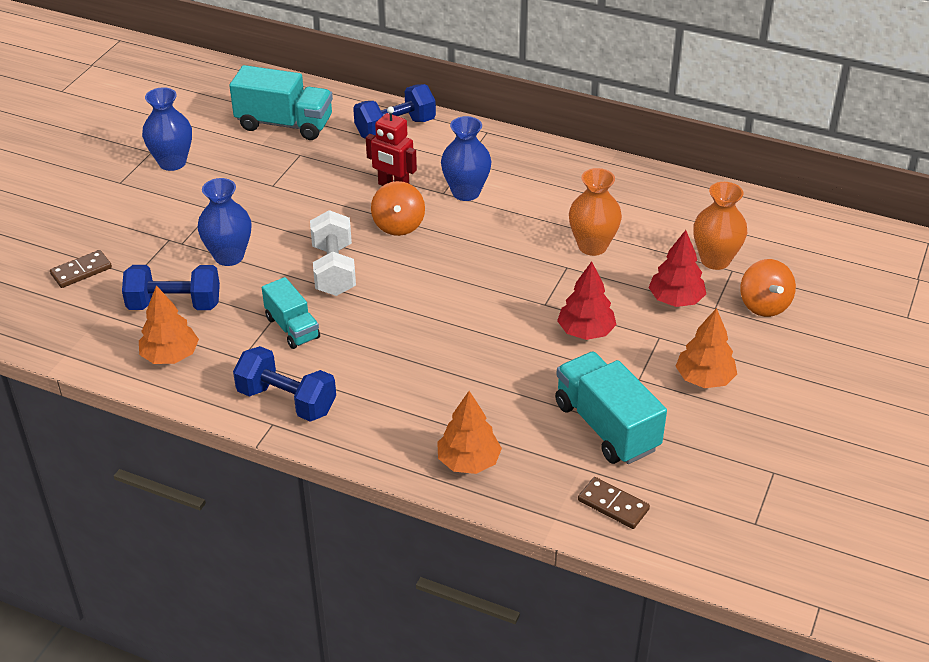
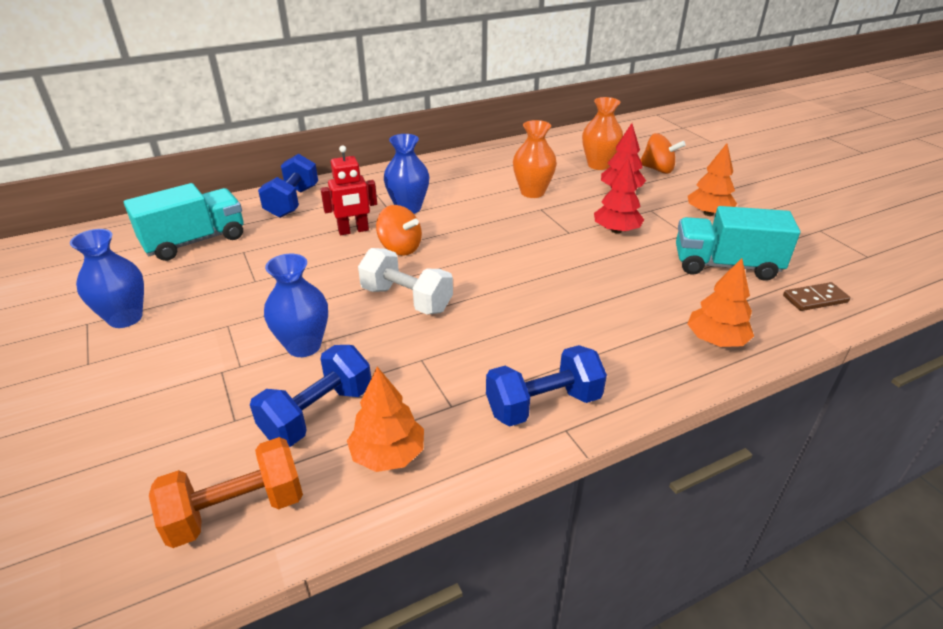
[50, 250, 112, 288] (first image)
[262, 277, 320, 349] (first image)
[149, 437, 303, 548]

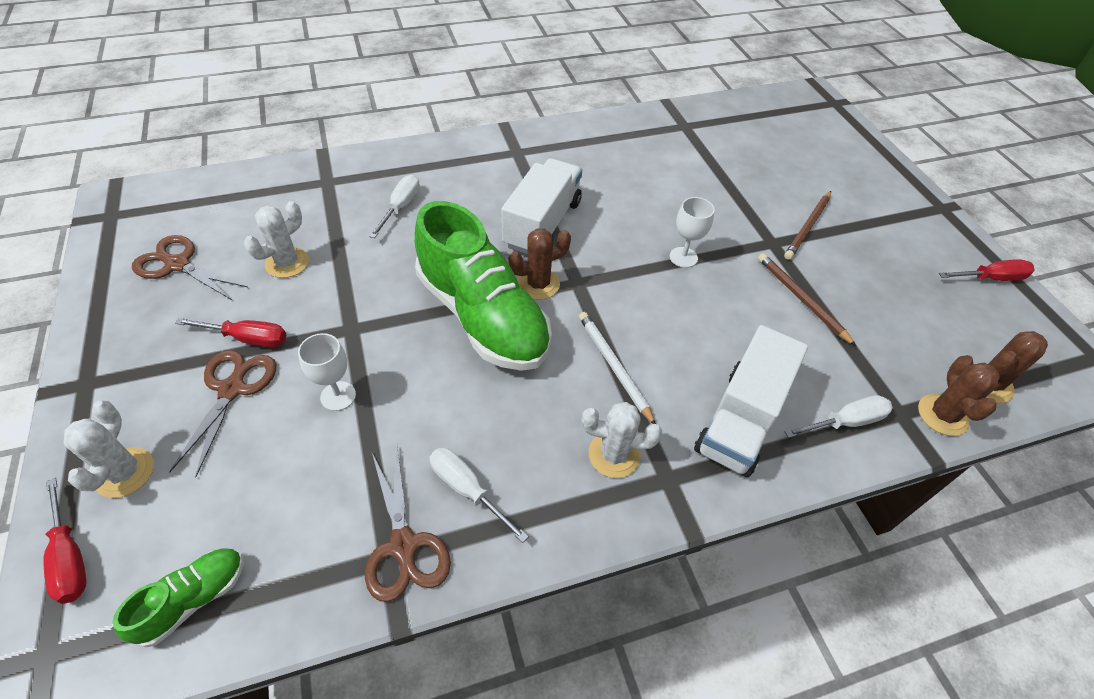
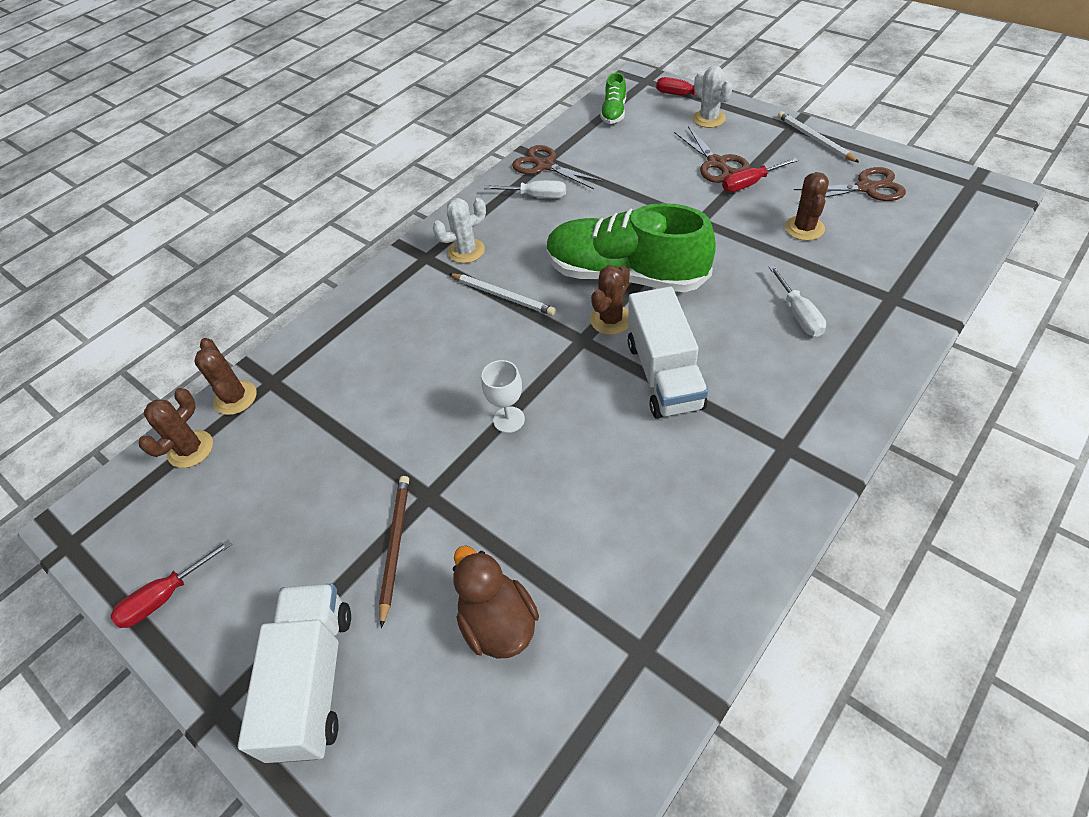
[785, 172, 829, 241]
[758, 253, 856, 346] (first image)
[238, 584, 351, 763]
[298, 333, 356, 411] (first image)
[784, 395, 893, 438] (first image)
[778, 111, 859, 162]
[453, 546, 539, 659]

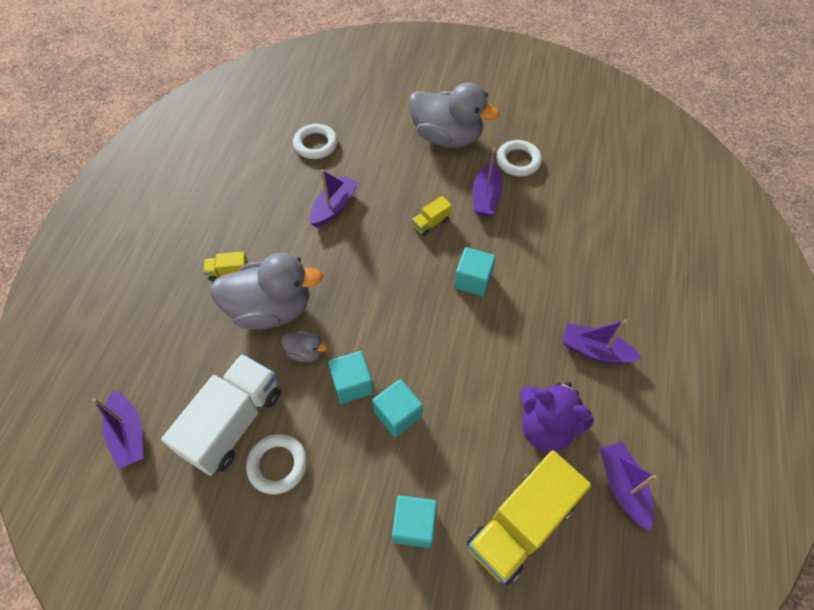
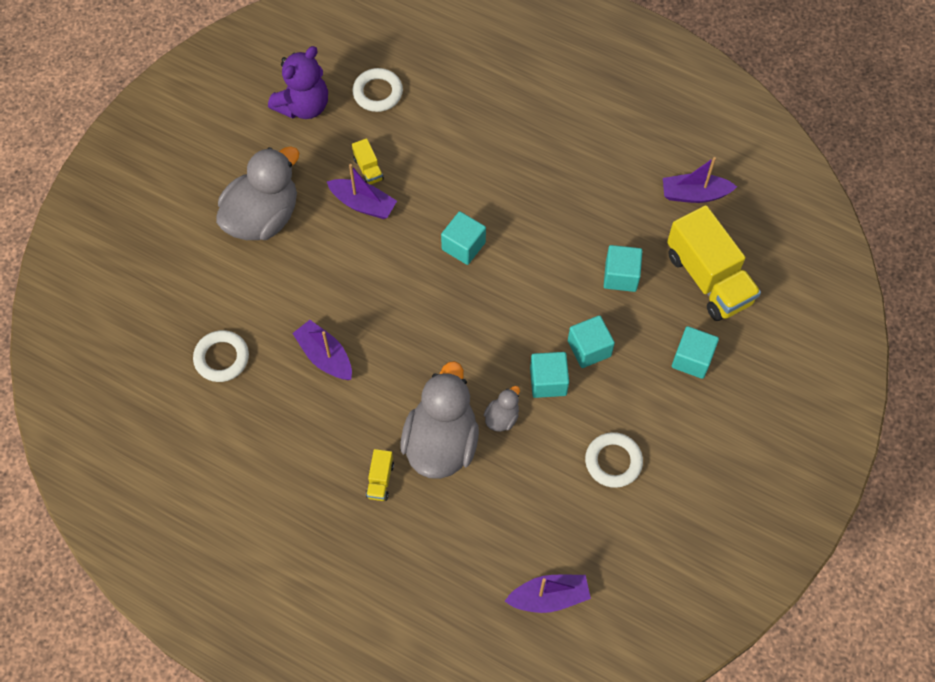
[352, 68, 403, 112]
[352, 138, 384, 185]
[562, 319, 642, 364] (first image)
[161, 354, 281, 476] (first image)
[268, 46, 328, 119]
[604, 245, 642, 292]

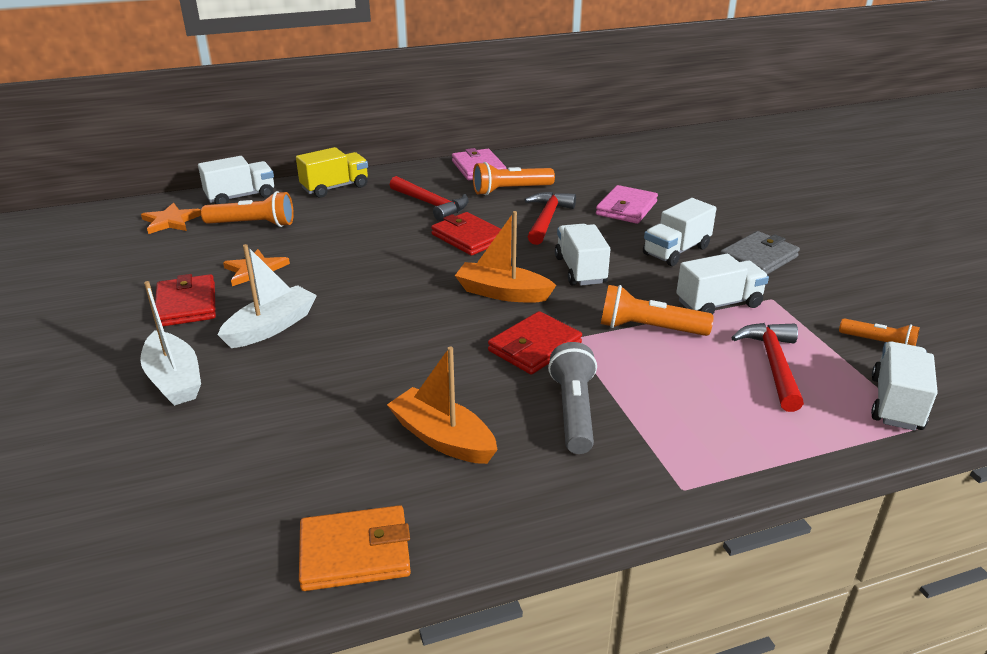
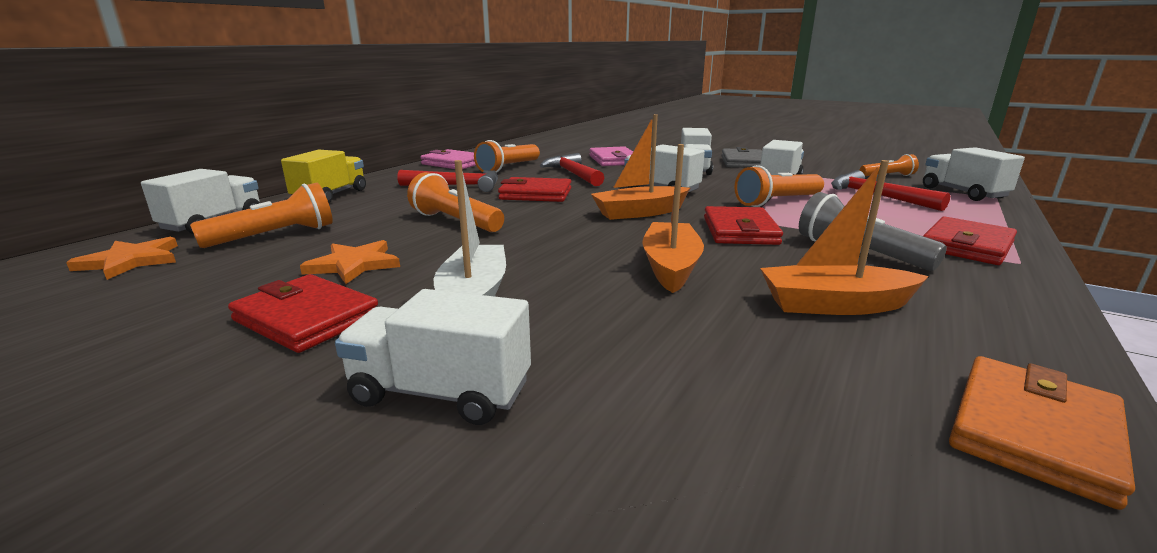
[335, 289, 531, 425]
[642, 144, 704, 293]
[407, 172, 504, 232]
[923, 216, 1017, 265]

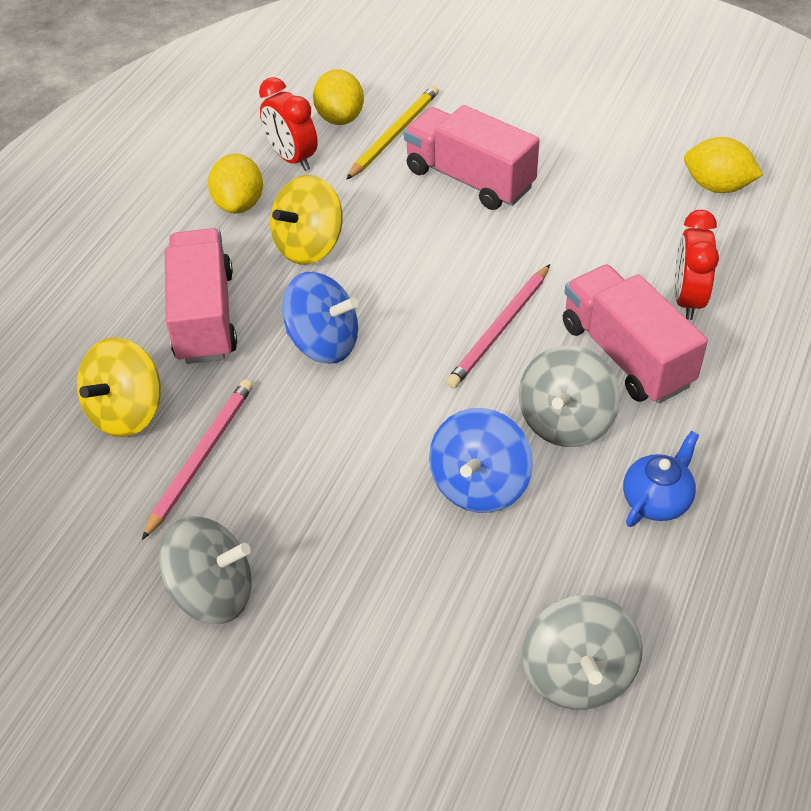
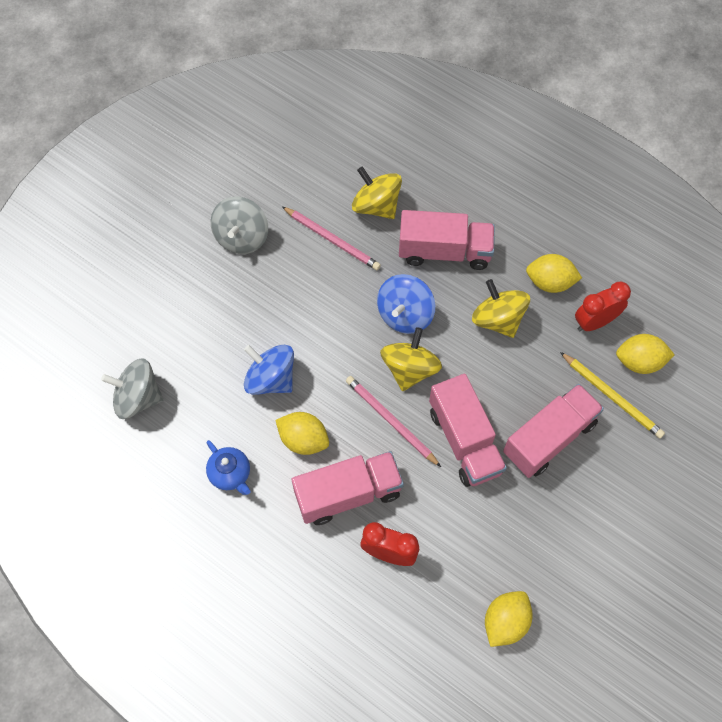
[275, 412, 329, 455]
[380, 327, 442, 391]
[429, 374, 507, 487]

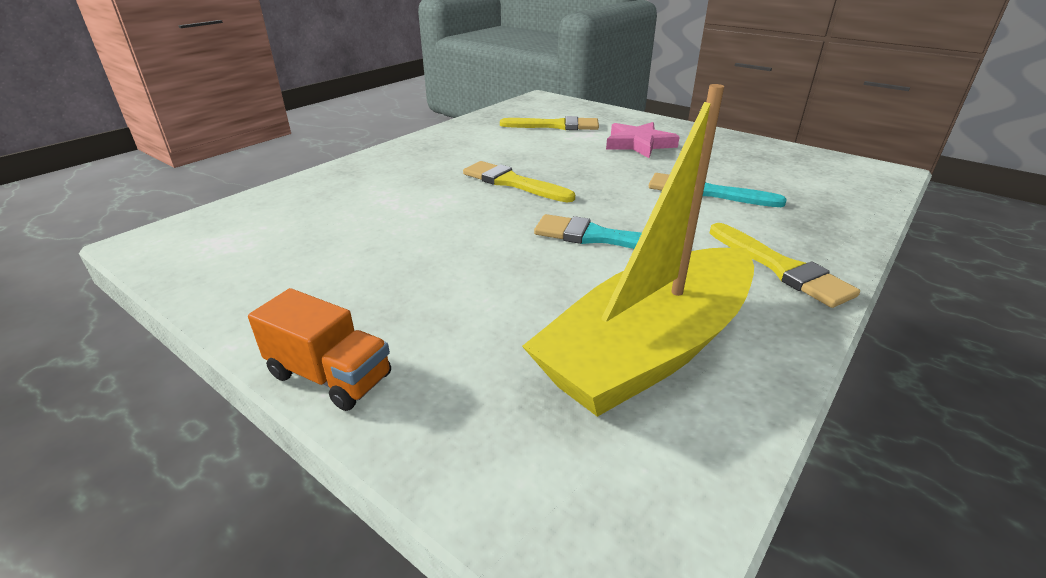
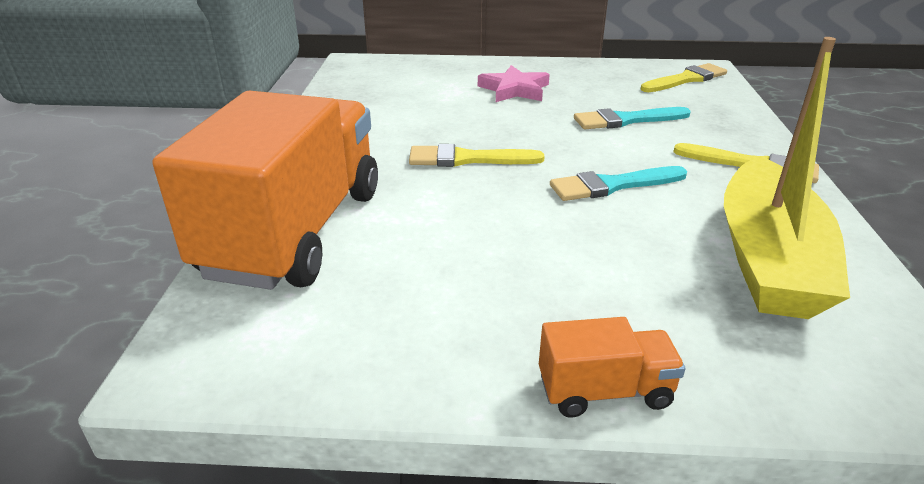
[641, 63, 727, 92]
[153, 91, 378, 290]

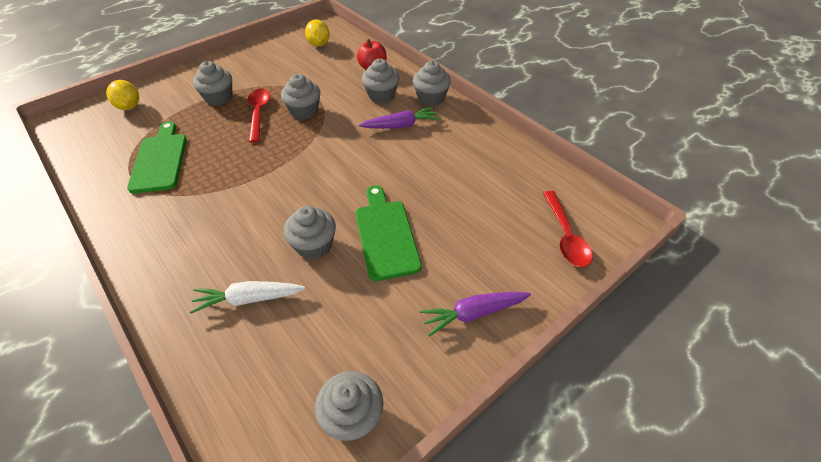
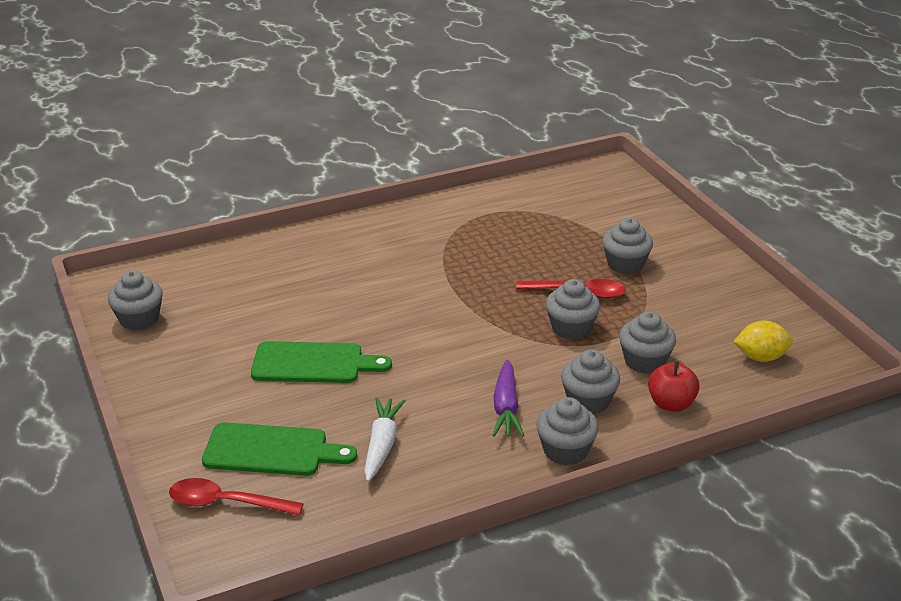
[106, 80, 139, 110] (first image)
[202, 422, 357, 476]
[619, 311, 676, 374]
[364, 397, 406, 482]
[420, 292, 531, 337] (first image)

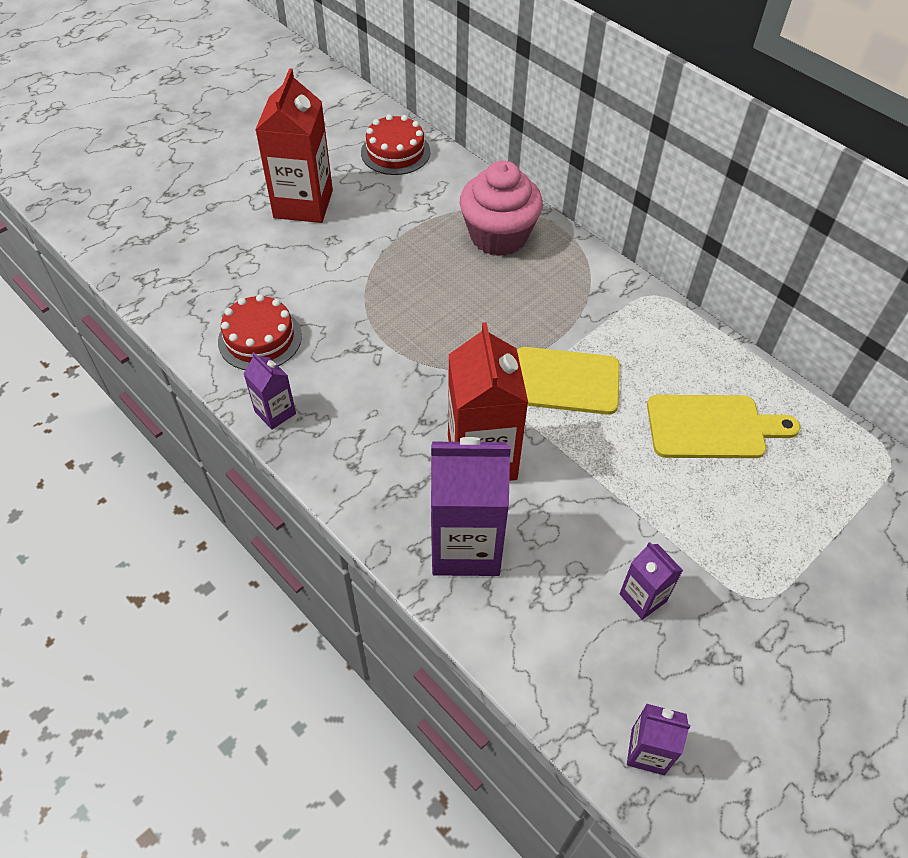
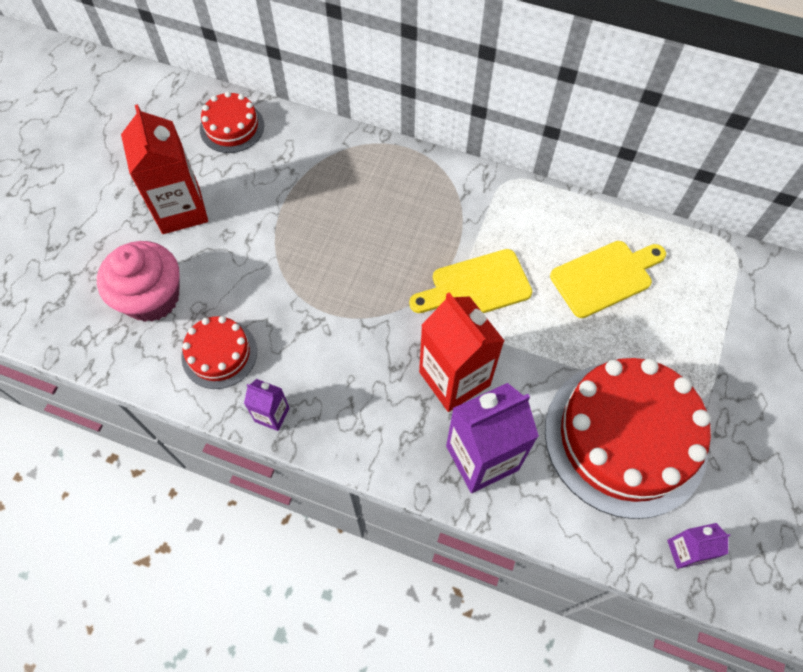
[97, 241, 179, 322]
[545, 358, 711, 519]

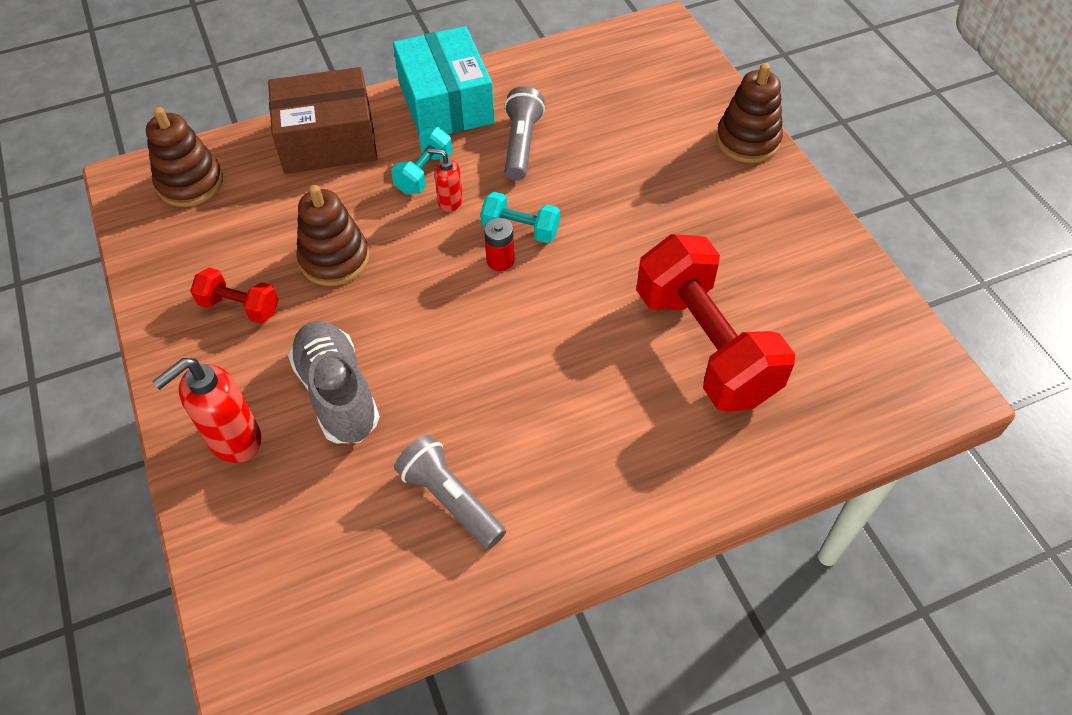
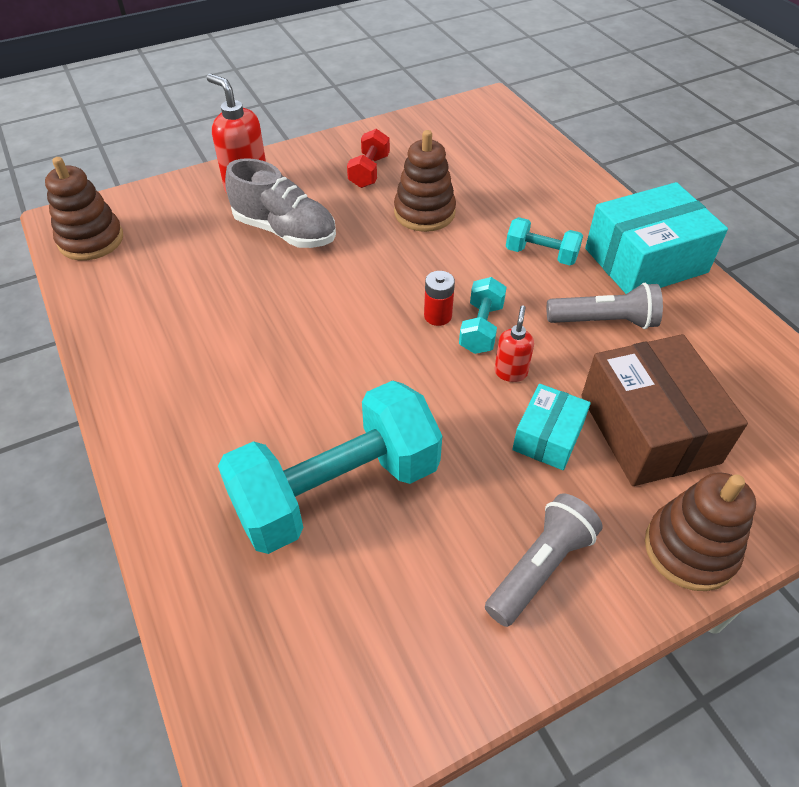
[581, 334, 748, 486]
[45, 157, 123, 260]
[495, 305, 534, 382]
[218, 380, 442, 554]
[225, 158, 336, 248]
[485, 493, 603, 627]
[512, 384, 591, 470]

